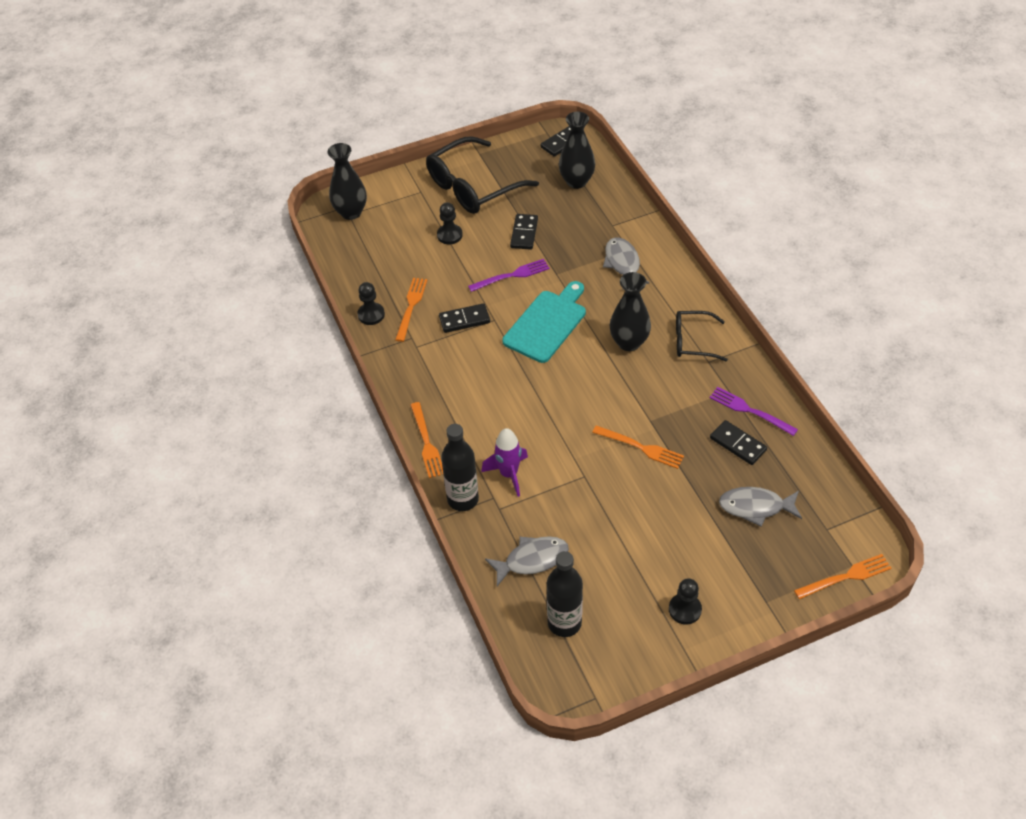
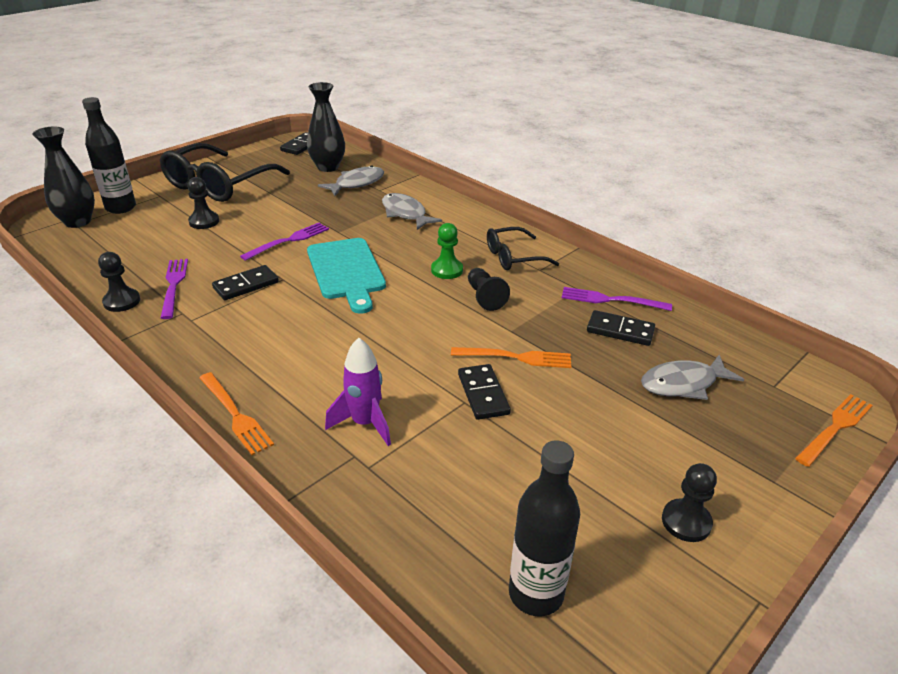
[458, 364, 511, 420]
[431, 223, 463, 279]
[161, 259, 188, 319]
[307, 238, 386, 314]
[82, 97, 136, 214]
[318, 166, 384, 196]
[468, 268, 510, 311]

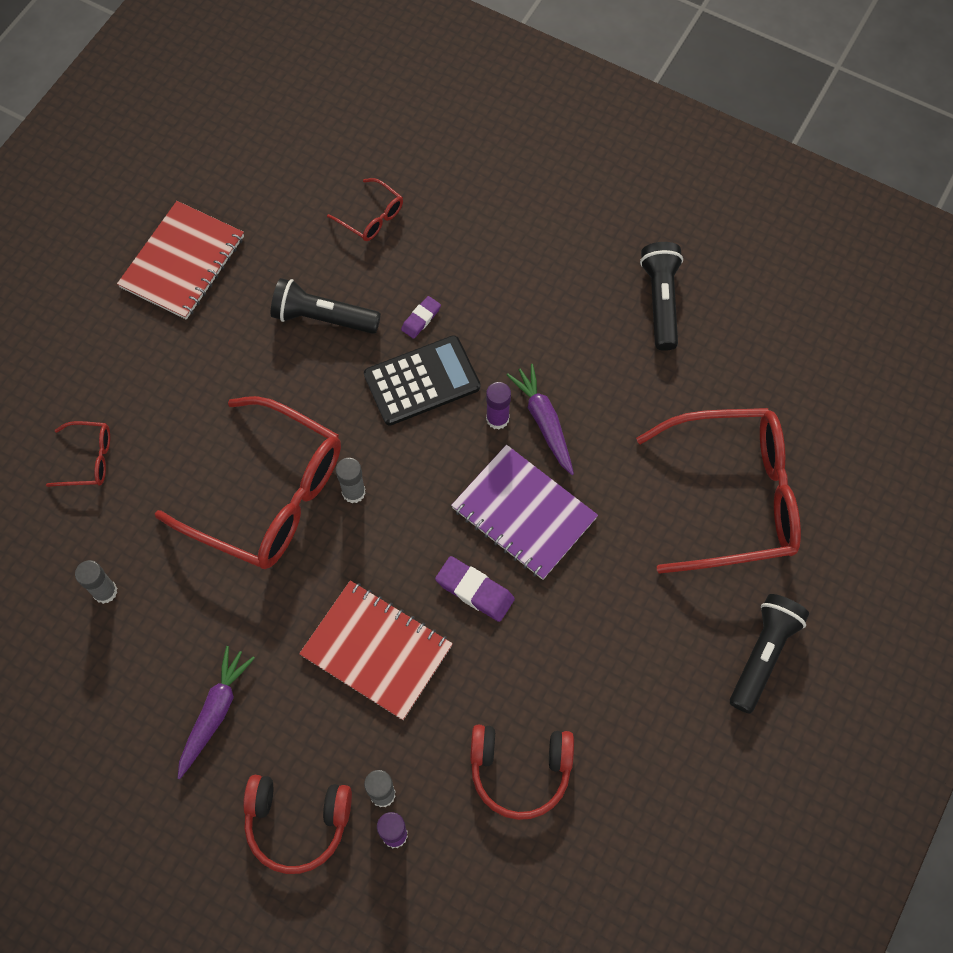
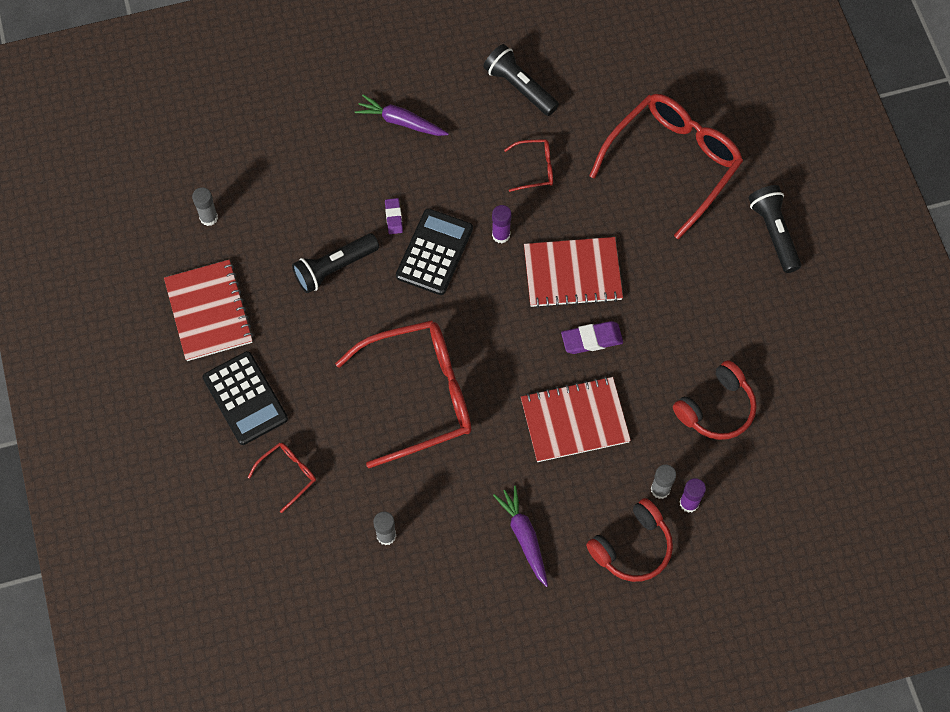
[504, 139, 553, 192]
[355, 95, 449, 136]
[524, 237, 623, 308]
[192, 187, 218, 226]
[202, 351, 288, 445]

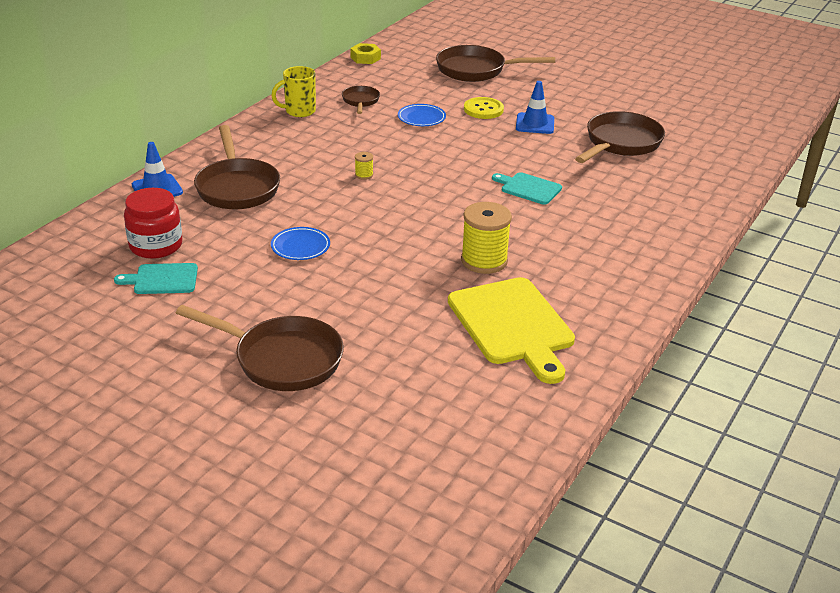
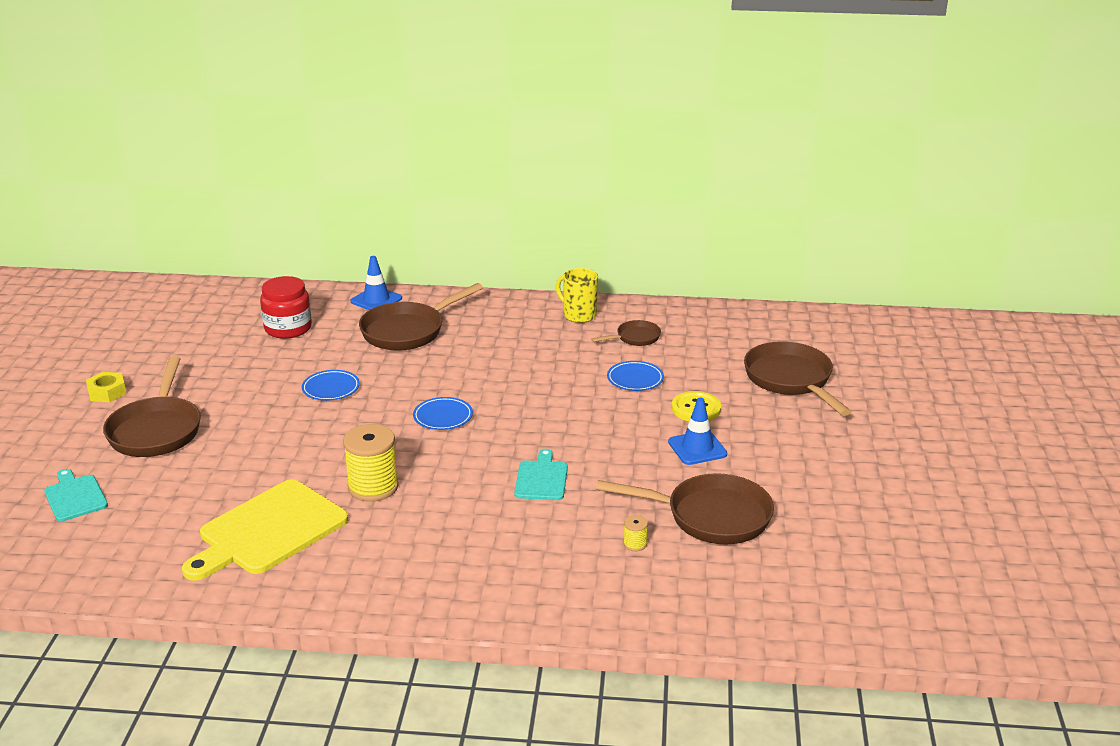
[86, 372, 126, 402]
[623, 515, 648, 551]
[44, 469, 108, 522]
[413, 397, 473, 430]

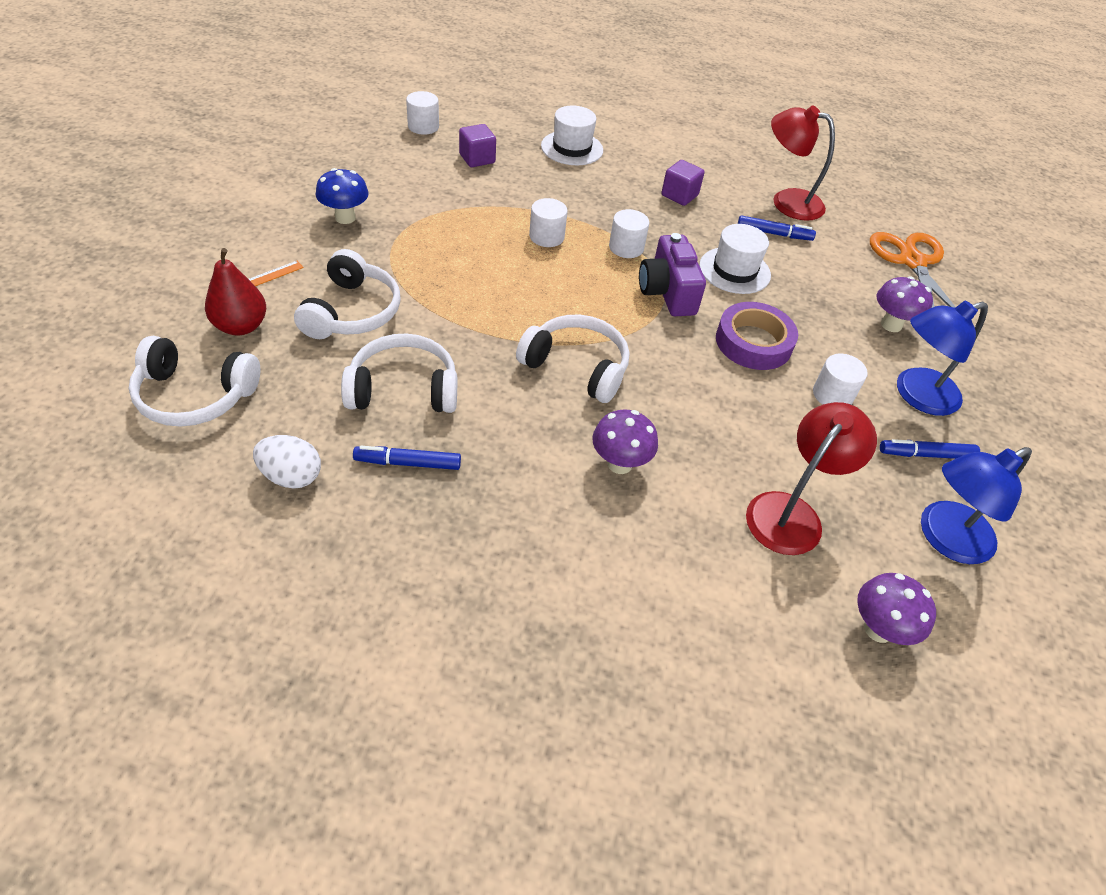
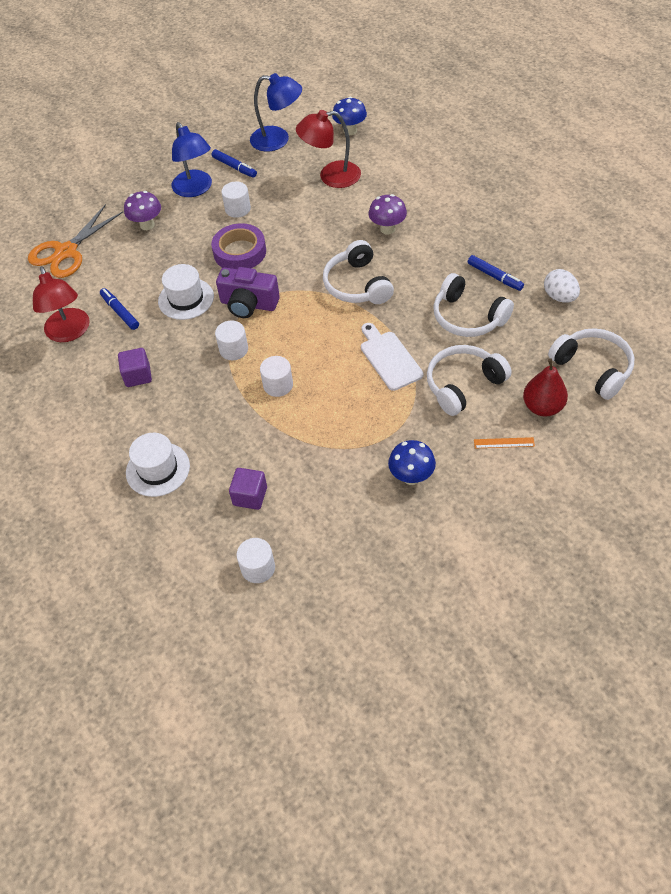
[216, 267, 280, 318]
[172, 122, 212, 197]
[332, 97, 367, 135]
[361, 323, 423, 391]

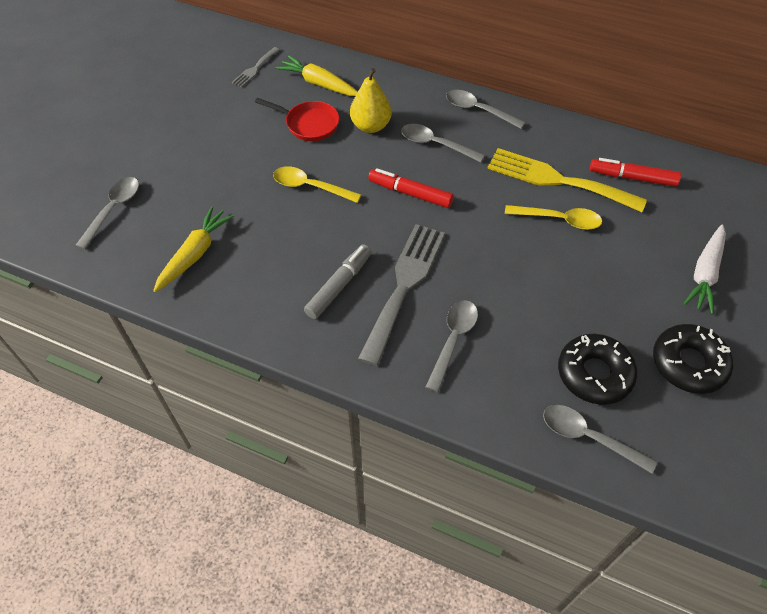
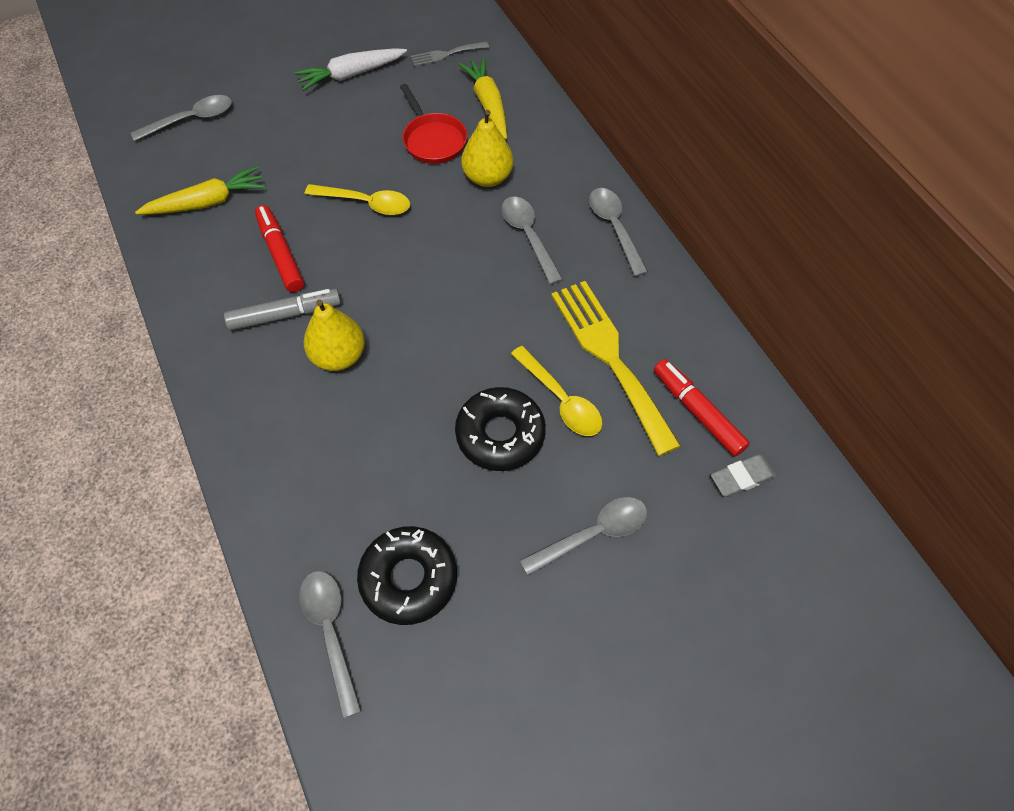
[305, 184, 410, 215]
[255, 205, 304, 292]
[304, 299, 365, 371]
[294, 48, 407, 91]
[520, 497, 647, 576]
[455, 387, 546, 471]
[711, 454, 776, 497]

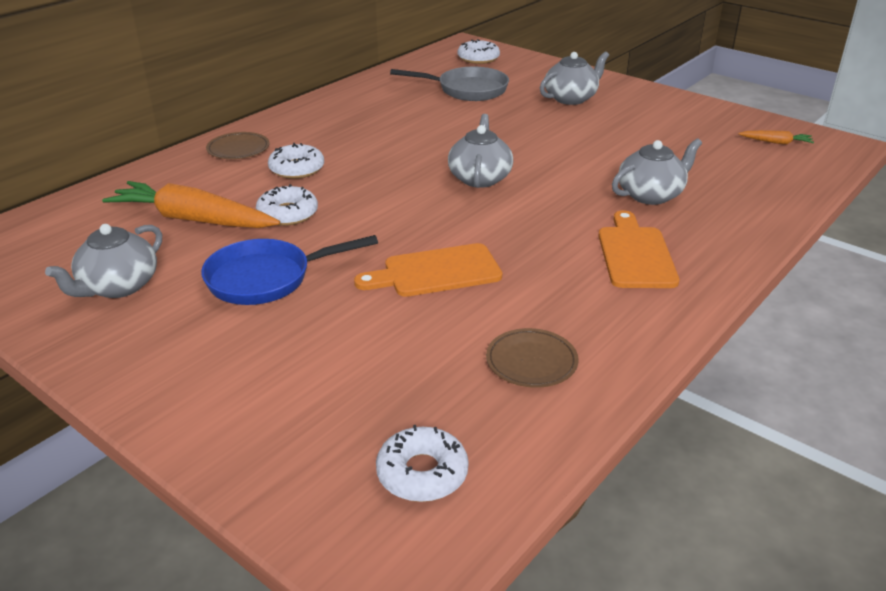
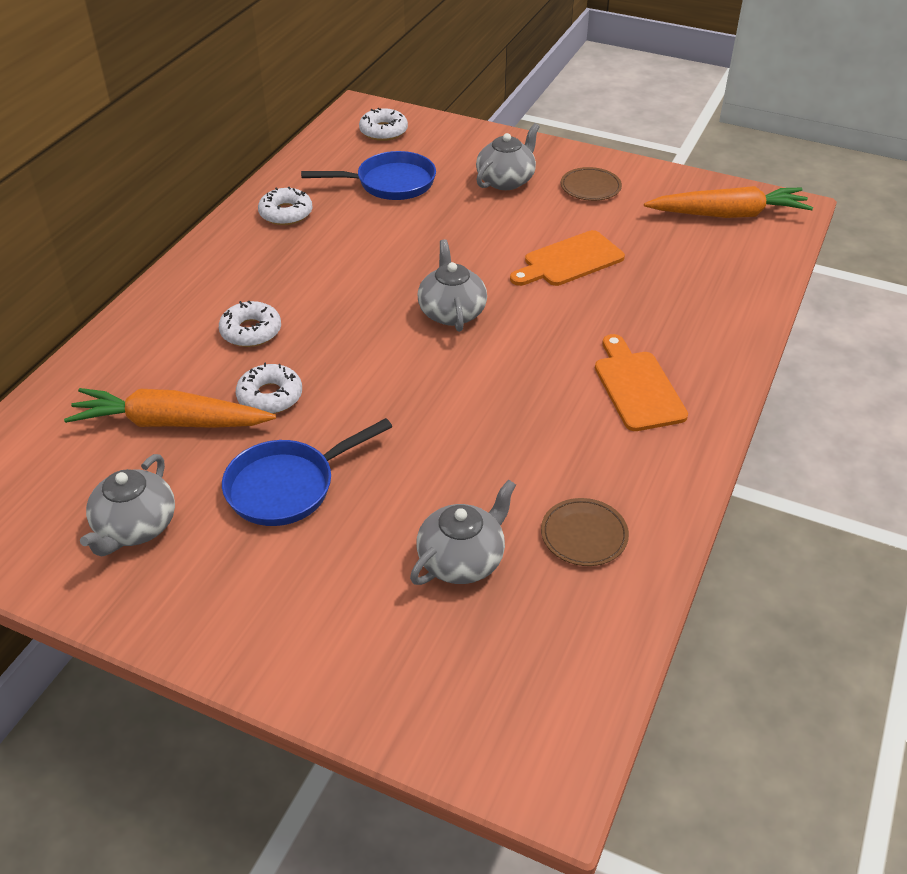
[301, 151, 436, 200]
[644, 186, 813, 218]
[561, 167, 622, 201]
[410, 480, 516, 585]
[510, 230, 625, 286]
[258, 187, 313, 225]

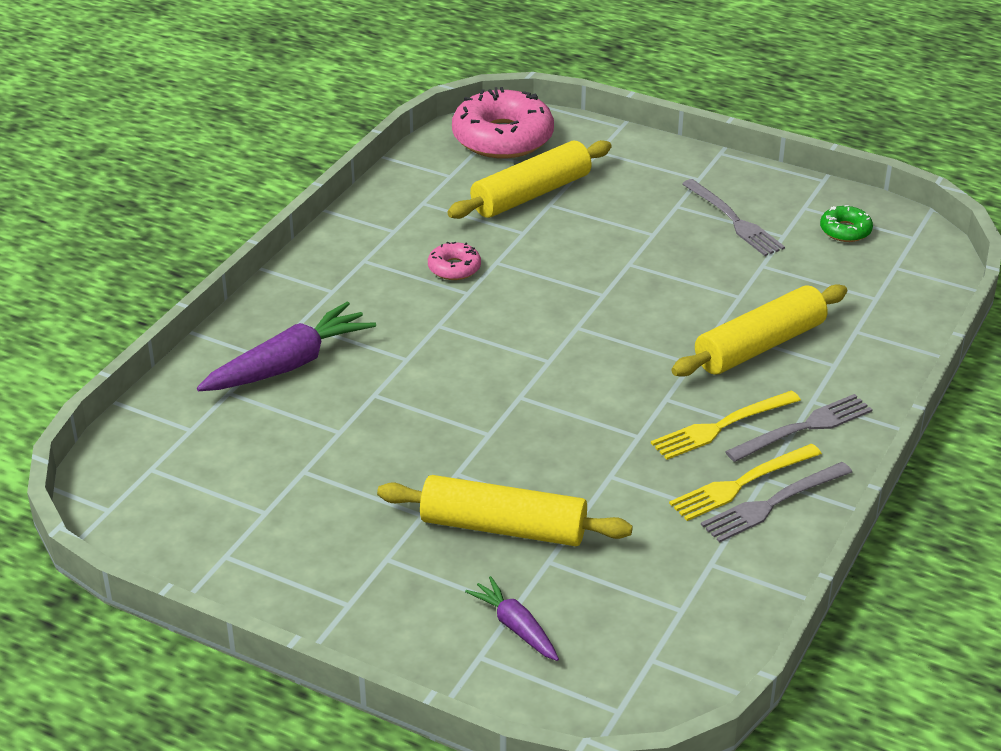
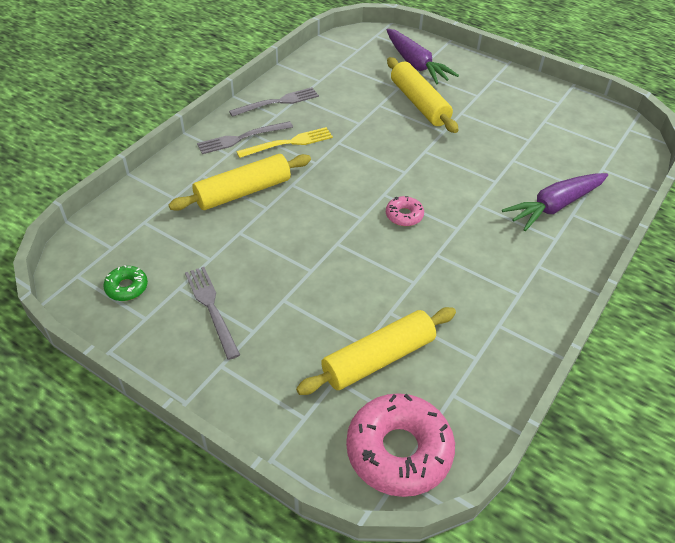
[386, 196, 424, 226]
[669, 444, 822, 521] (first image)
[387, 57, 459, 133]
[387, 29, 459, 85]

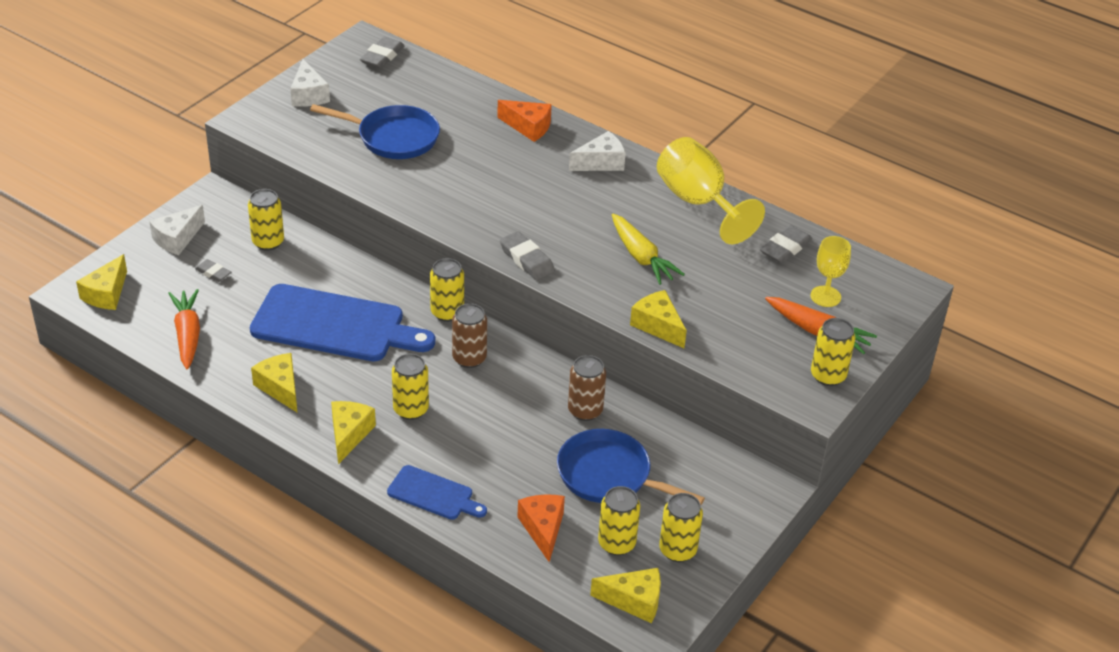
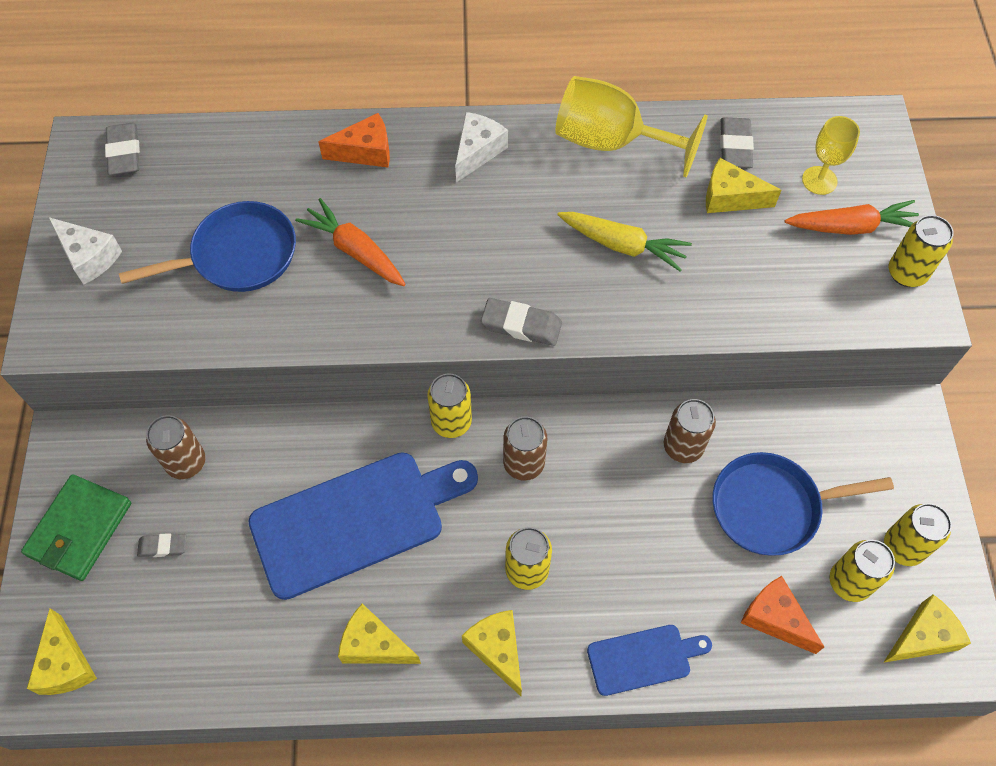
[146, 415, 206, 479]
[21, 474, 131, 581]
[295, 198, 406, 286]
[706, 158, 781, 213]

